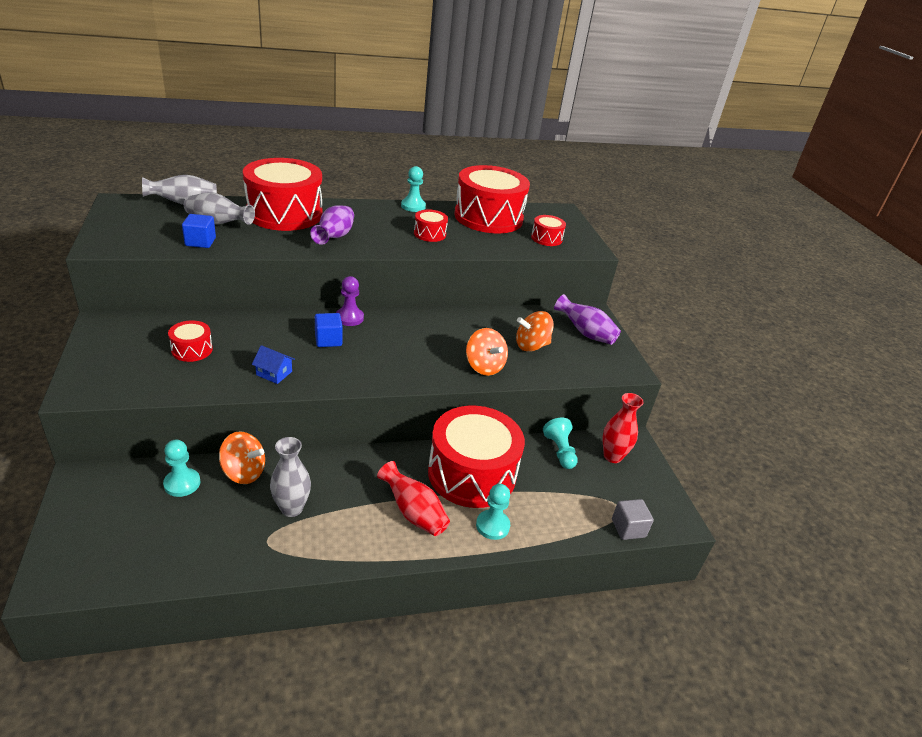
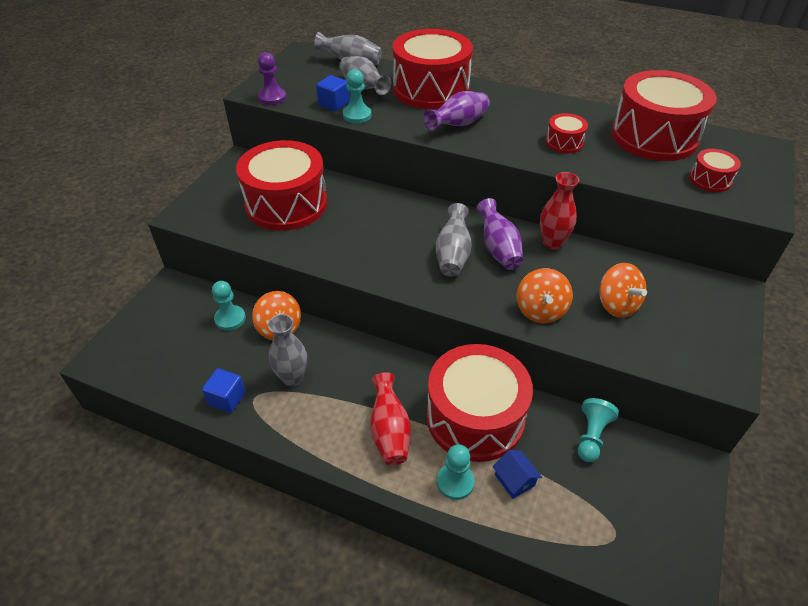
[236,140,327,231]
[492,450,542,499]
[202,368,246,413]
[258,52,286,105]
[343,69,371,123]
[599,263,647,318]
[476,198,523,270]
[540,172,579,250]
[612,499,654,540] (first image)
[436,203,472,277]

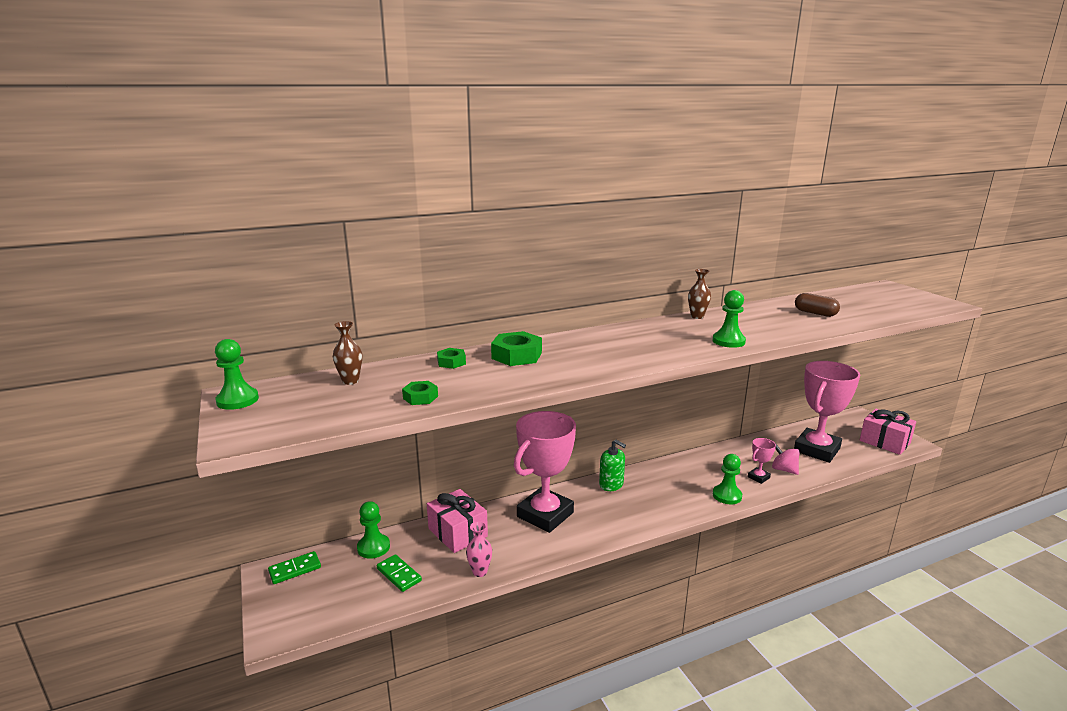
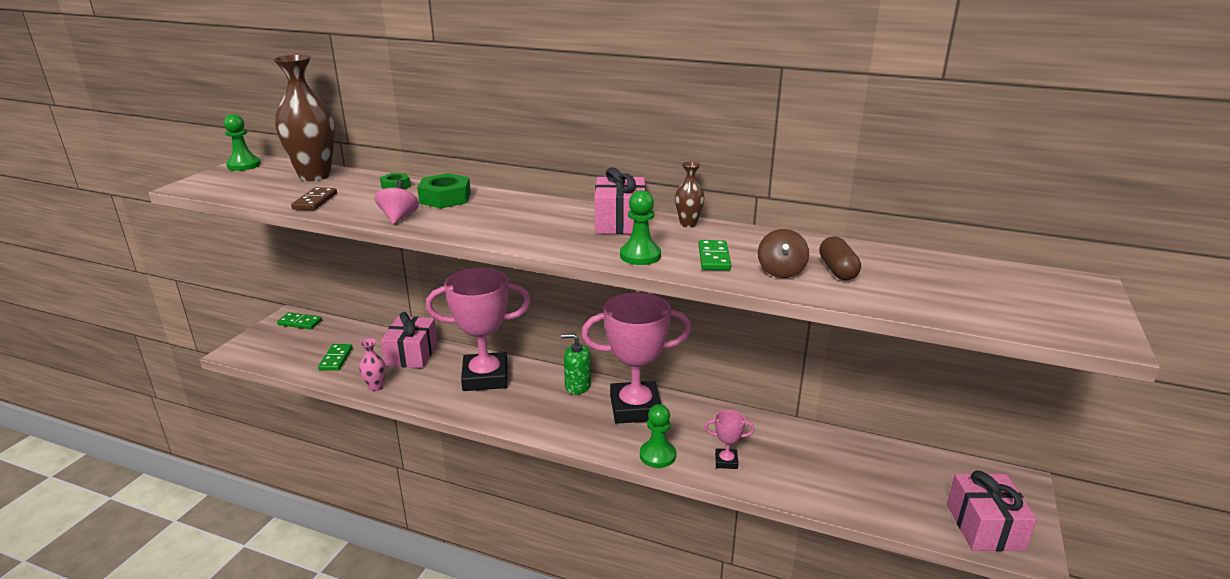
[273,55,335,181]
[357,501,390,559] (first image)
[291,187,337,211]
[561,334,591,394]
[375,179,419,224]
[581,292,691,424]
[594,167,646,234]
[699,240,731,270]
[758,229,809,278]

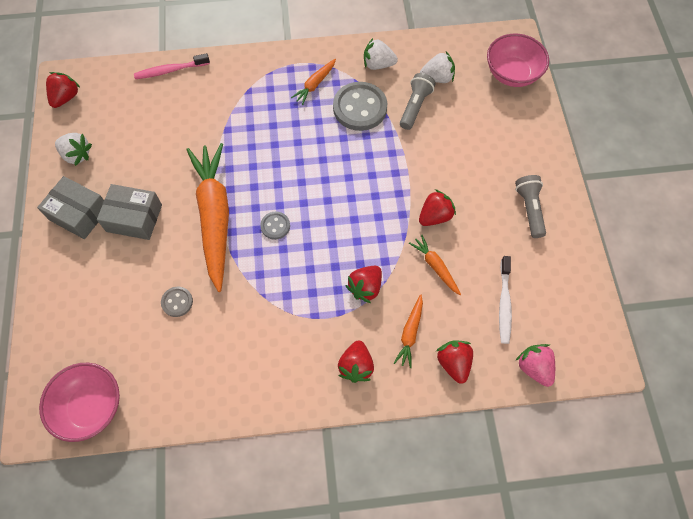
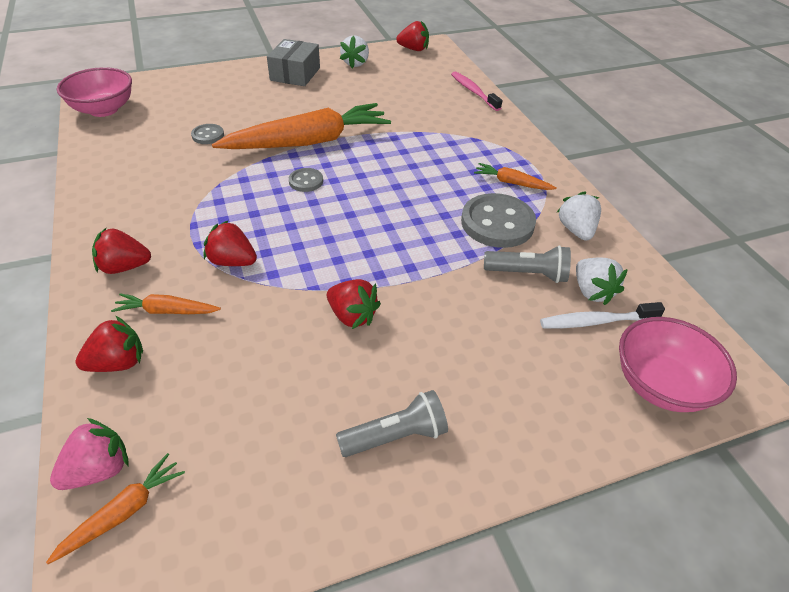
[97,184,162,240] (first image)
[46,453,185,564]
[540,302,665,328]

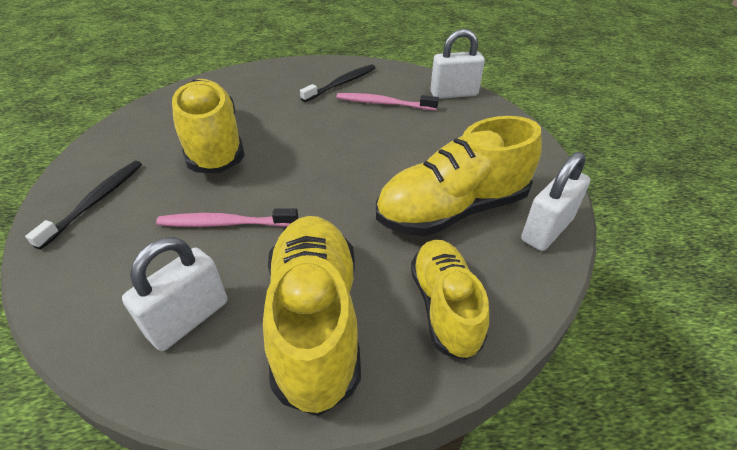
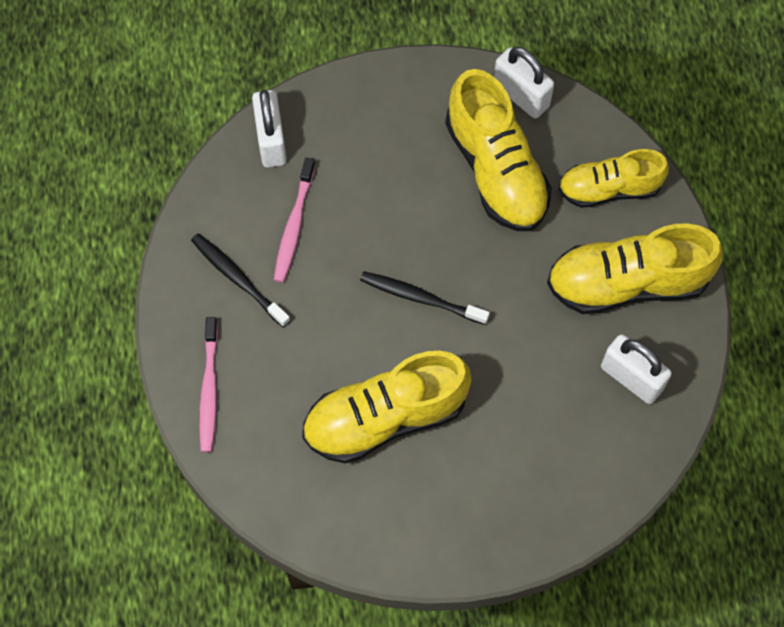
[360,271,490,325]
[199,317,218,452]

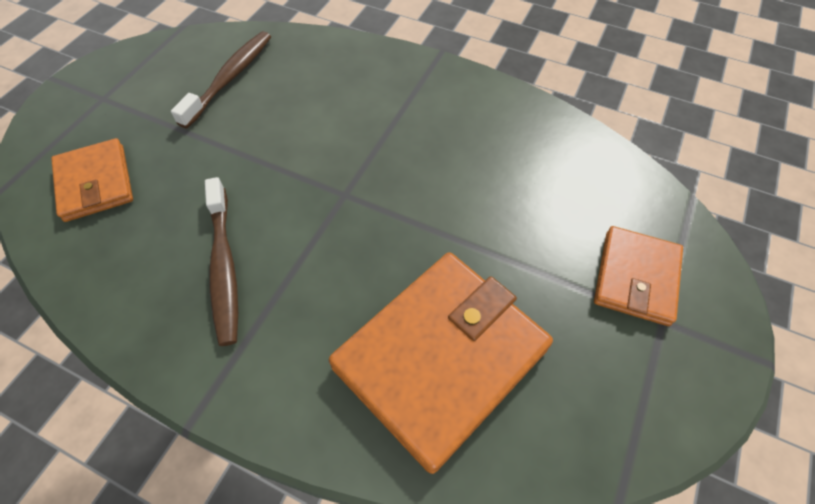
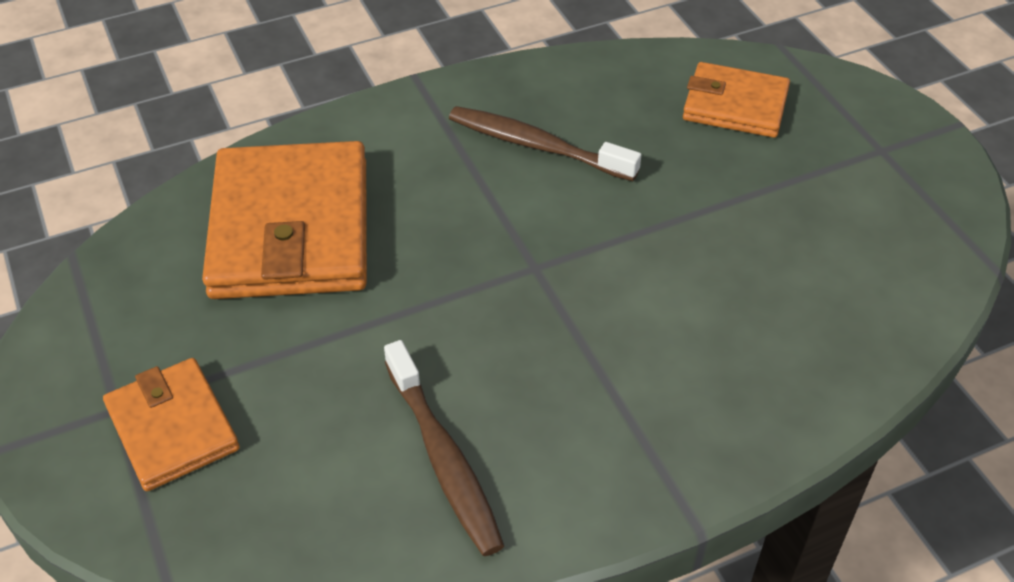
[384,340,504,556]

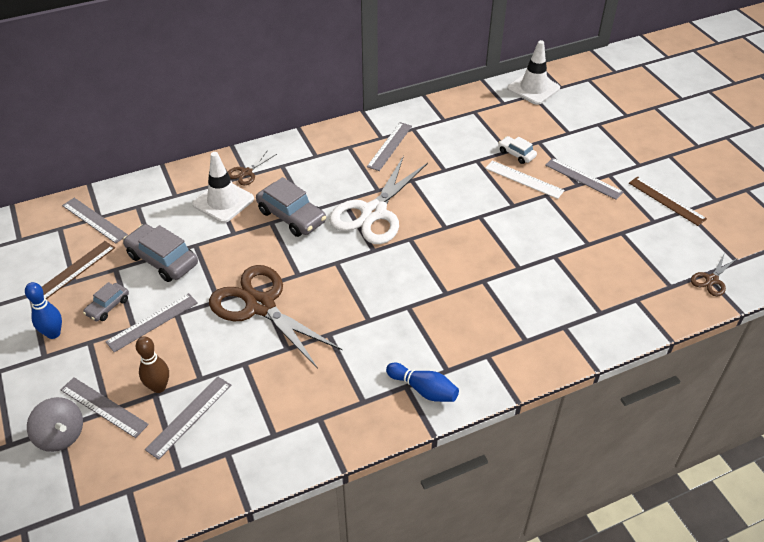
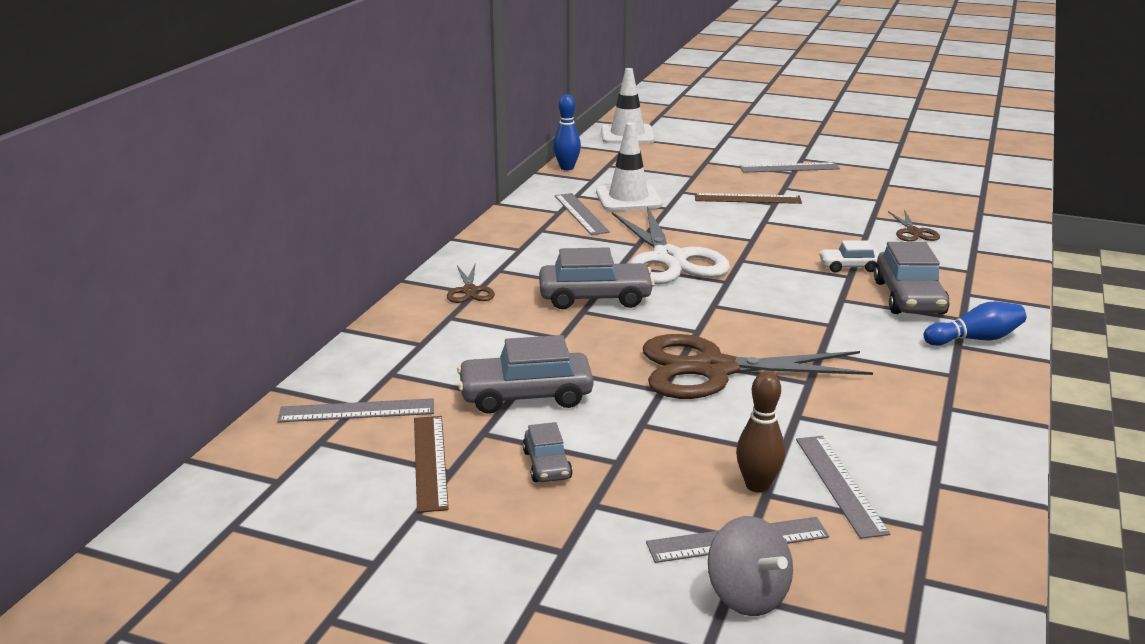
[553,94,581,170]
[708,516,793,616]
[105,293,198,352] (first image)
[596,122,663,211]
[485,160,564,199] (first image)
[819,240,879,273]
[695,193,802,204]
[888,210,940,242]
[874,242,950,314]

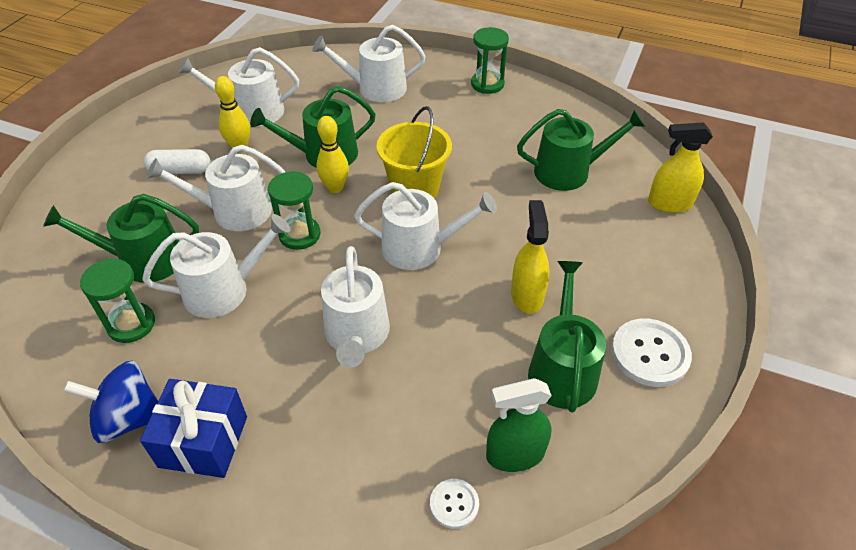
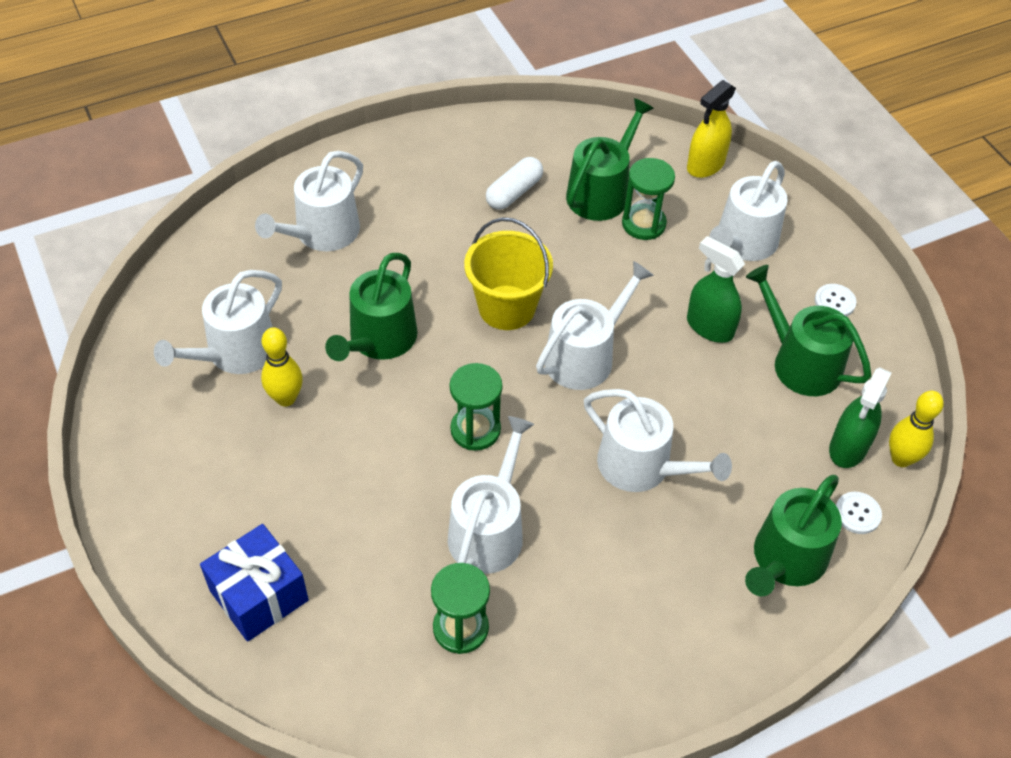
[745,475,842,596]
[63,361,158,443] (first image)
[200,524,309,642]
[486,157,543,210]
[709,161,788,261]
[889,391,944,467]
[622,158,675,240]
[687,236,745,343]
[815,284,856,317]

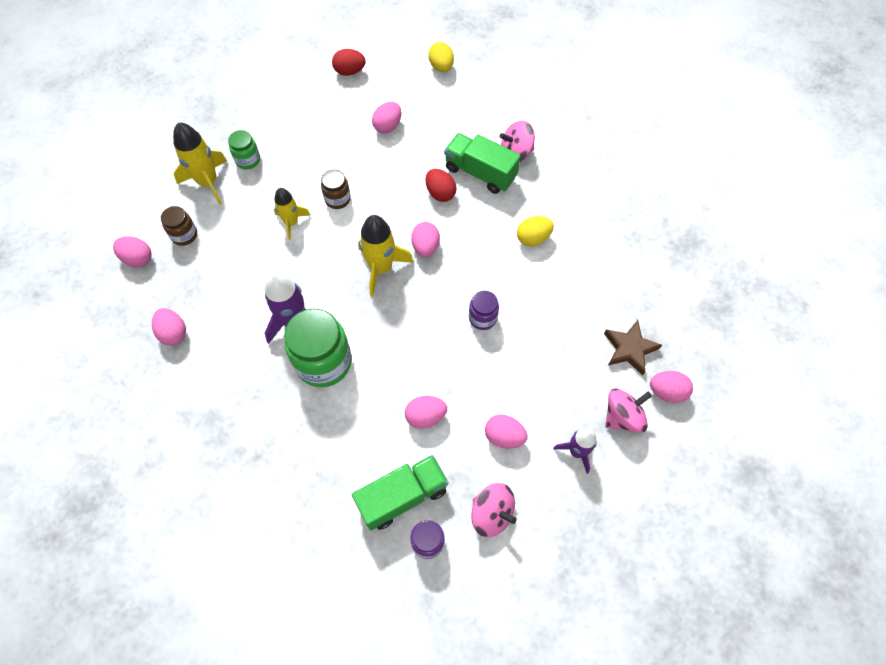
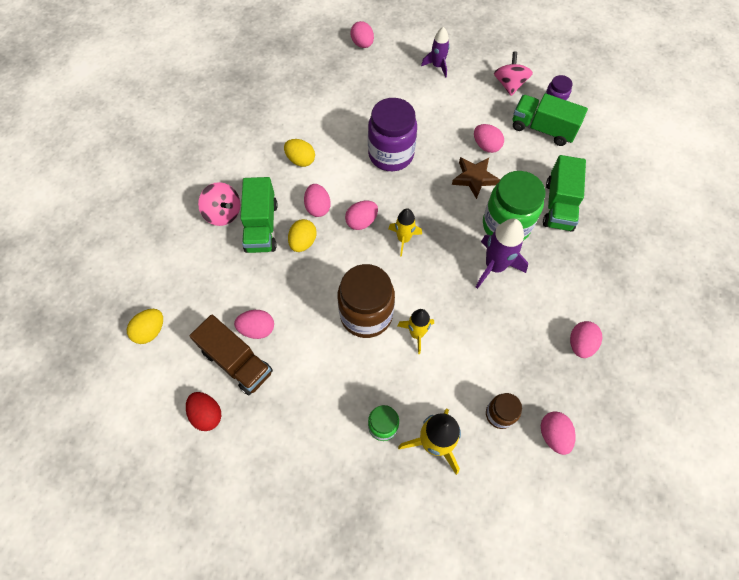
[338,264,395,338]
[389,208,422,257]
[288,219,317,252]
[368,98,417,171]
[304,184,331,217]
[452,157,500,199]
[605,389,652,433] (first image)
[189,315,273,395]
[543,155,586,232]

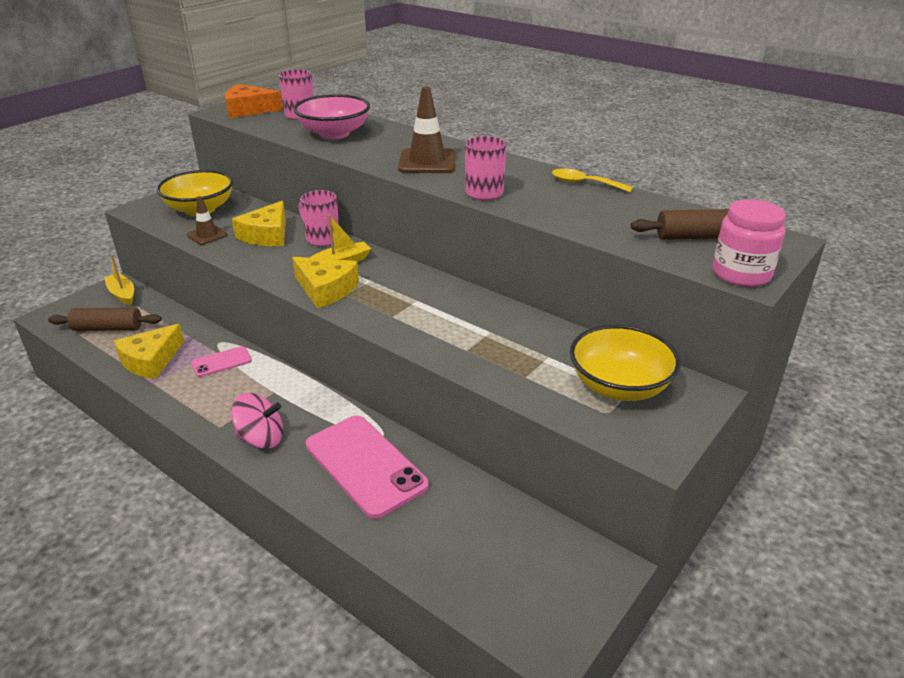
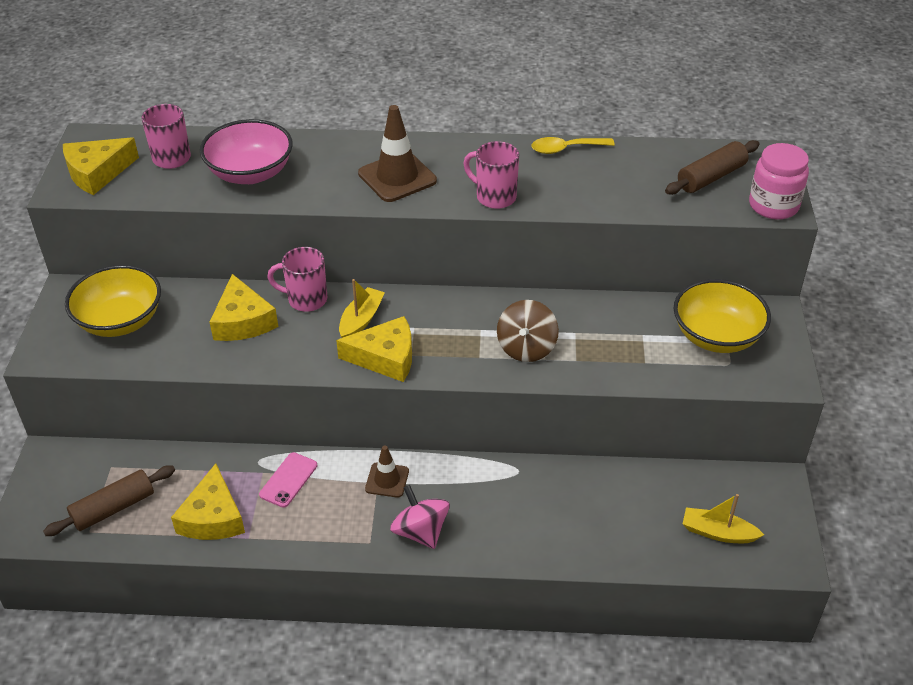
[683,494,764,543]
[365,445,409,498]
[63,137,139,195]
[390,485,450,549]
[305,415,429,519] (first image)
[497,300,559,362]

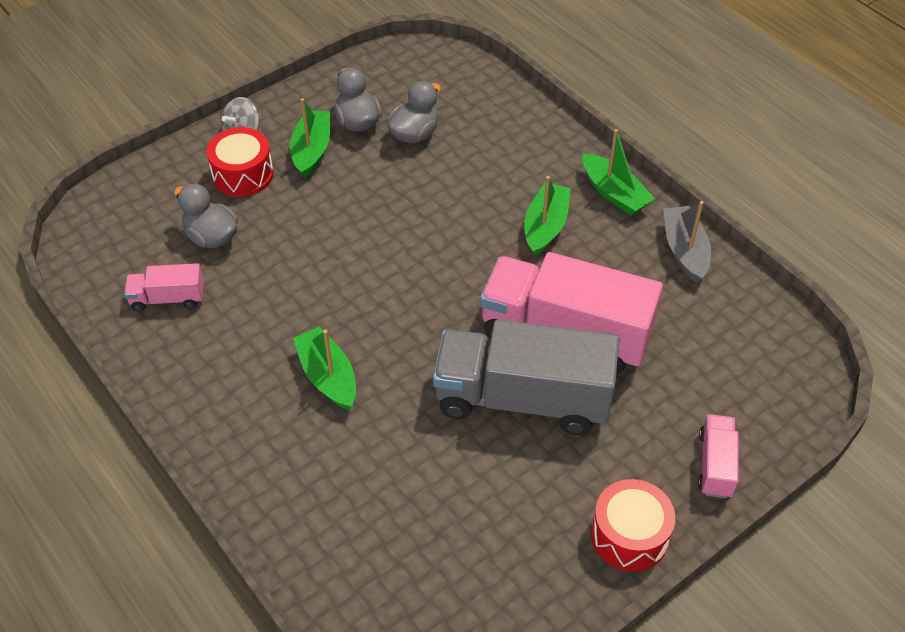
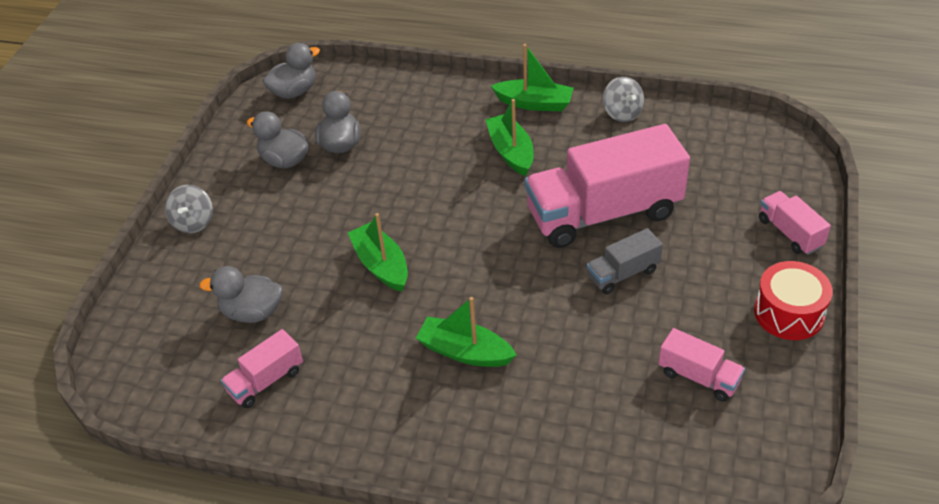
[206,127,274,197] (first image)
[348,213,408,292]
[587,228,663,294]
[603,77,644,122]
[263,43,320,99]
[658,328,745,402]

